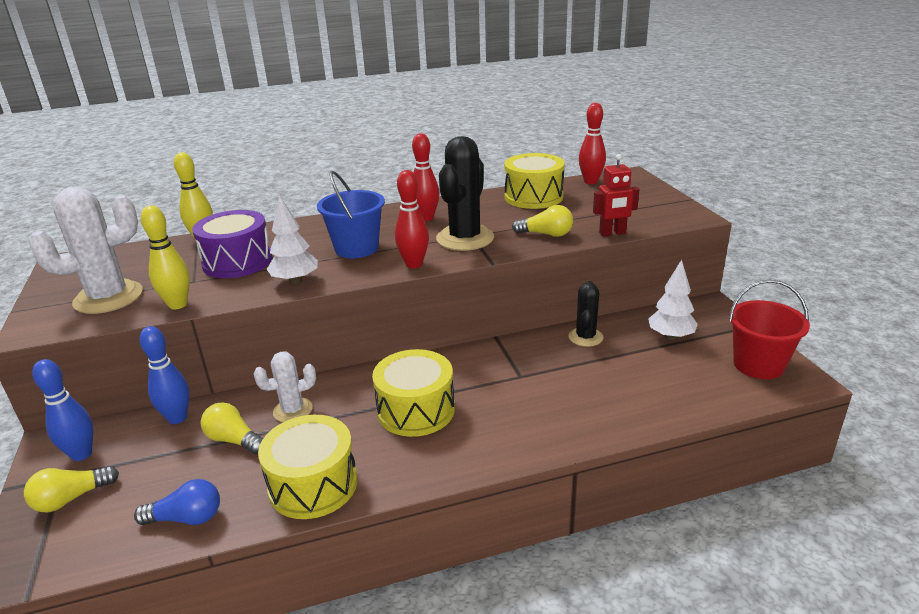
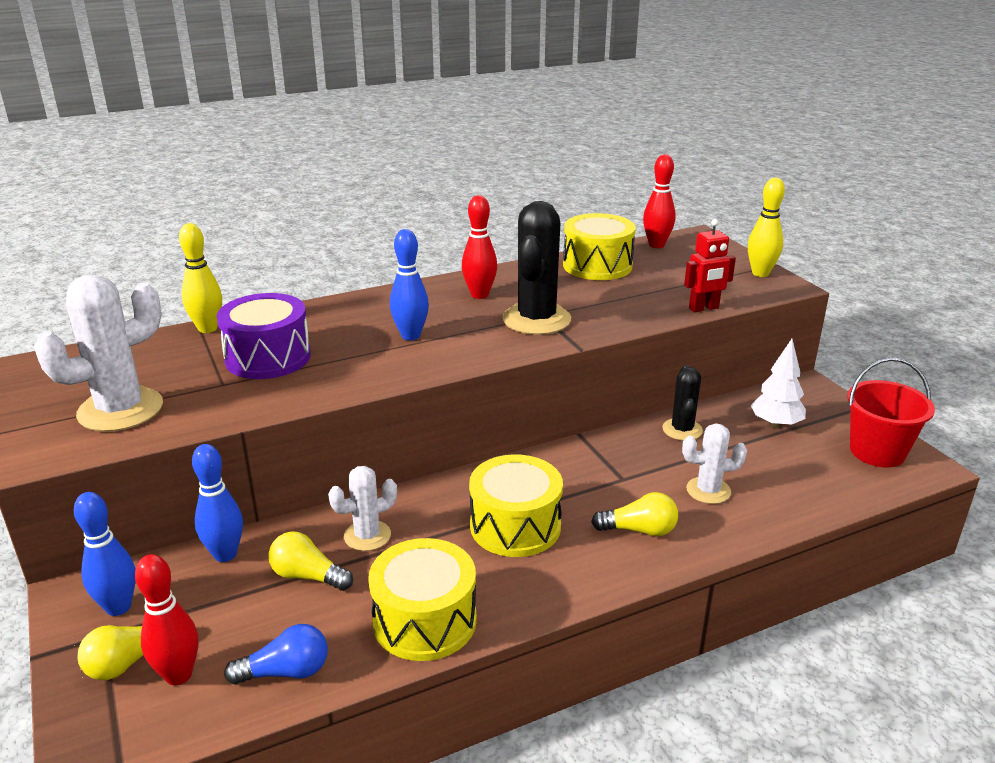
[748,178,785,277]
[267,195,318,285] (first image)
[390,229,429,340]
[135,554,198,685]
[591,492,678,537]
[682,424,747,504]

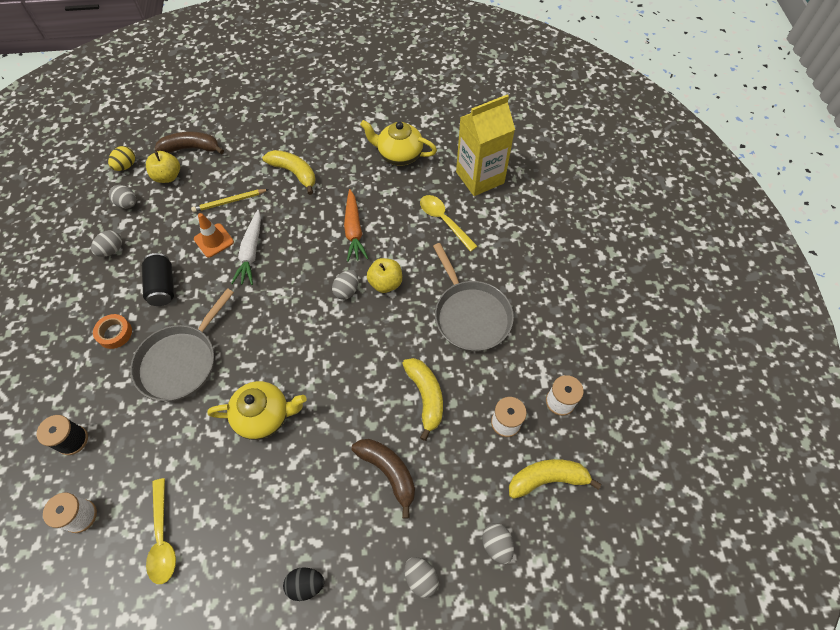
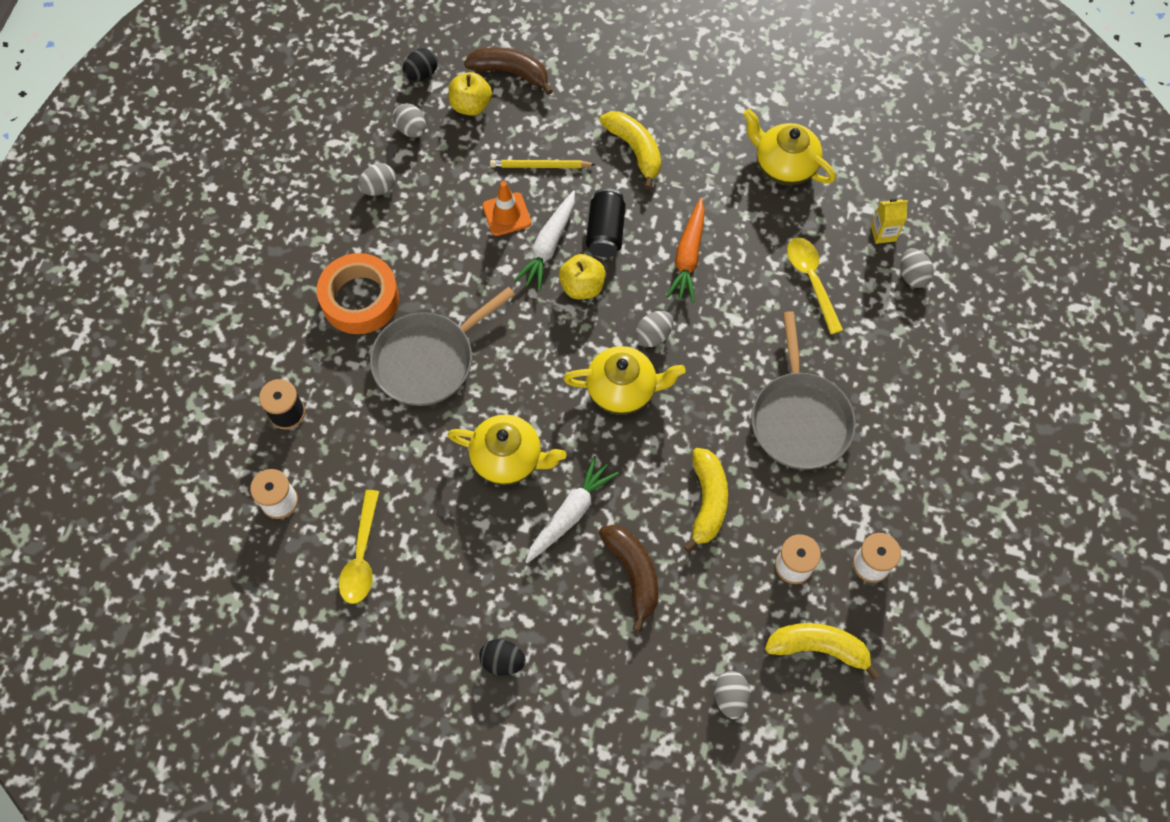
[317,253,399,334]
[403,48,438,81]
[586,188,626,257]
[559,254,606,299]
[901,248,934,288]
[871,199,908,244]
[525,456,619,563]
[563,346,686,415]

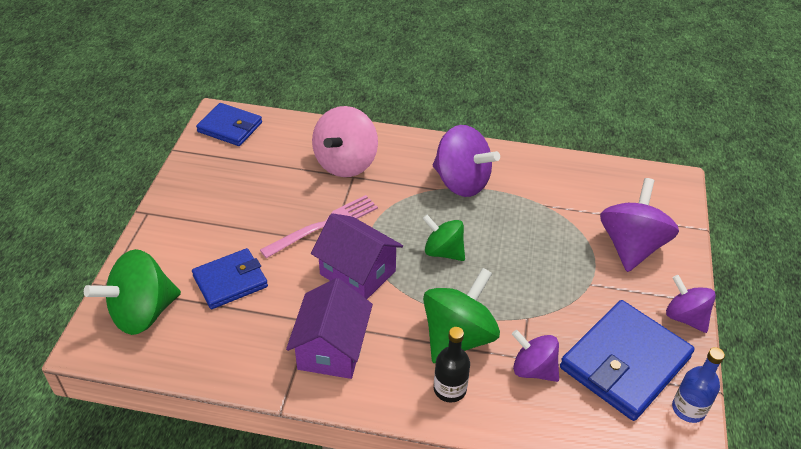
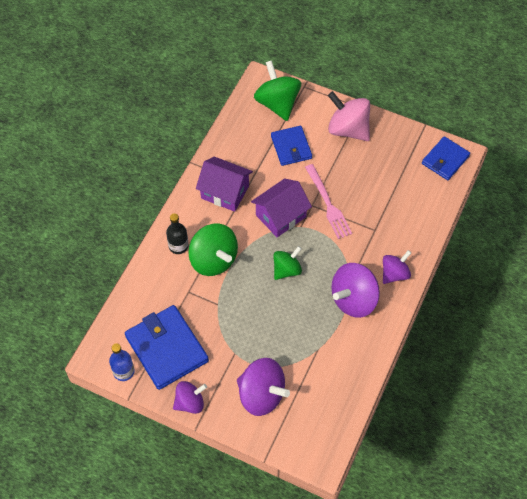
[328,91,370,141]
[383,250,411,284]

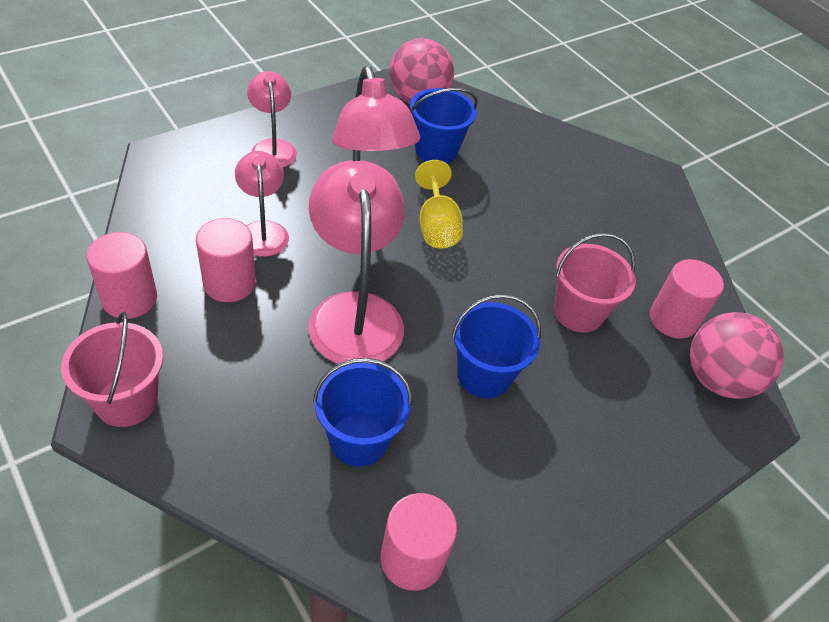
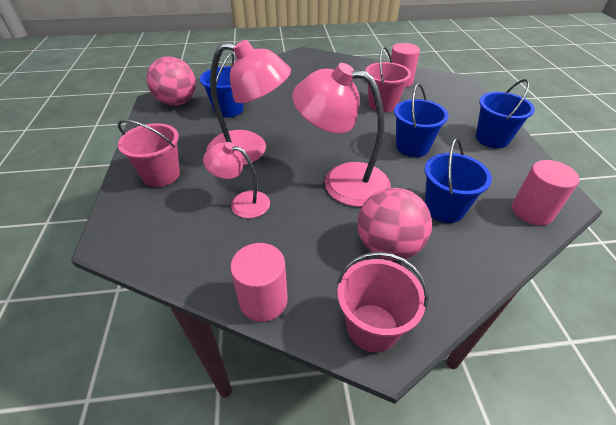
[196,218,256,302] (first image)
[118,119,180,187]
[415,160,463,249] (first image)
[357,188,432,260]
[476,79,535,148]

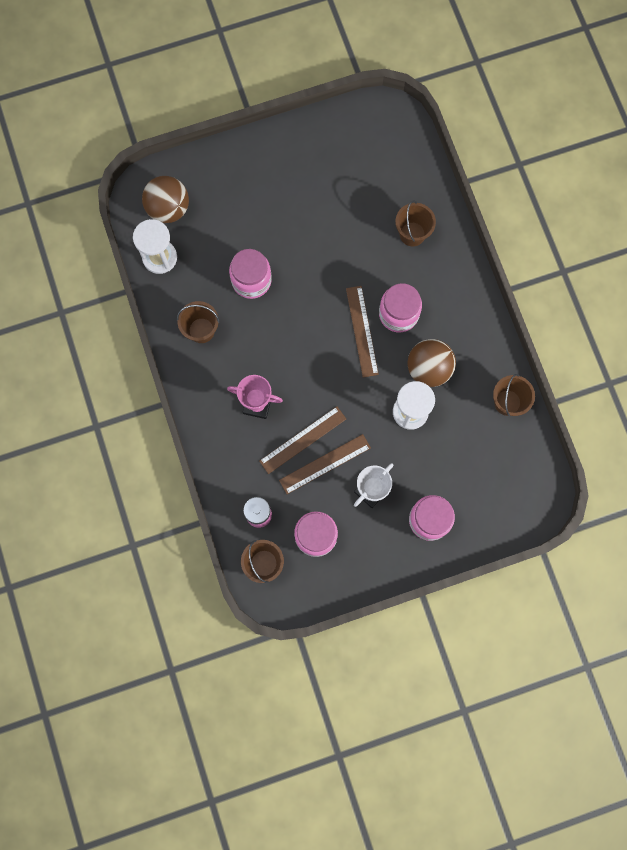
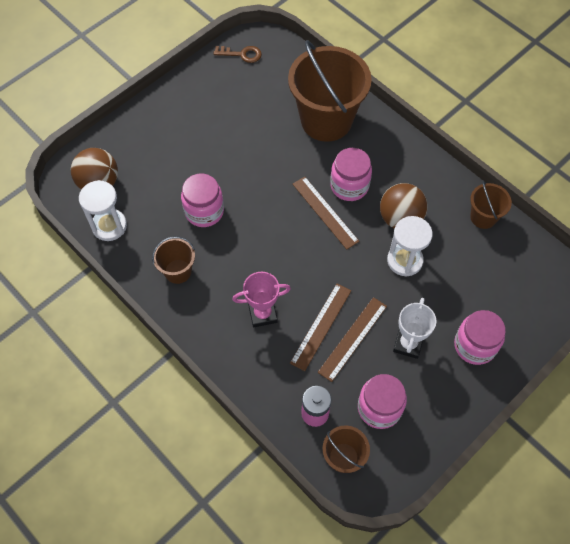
[288,40,372,142]
[214,46,262,63]

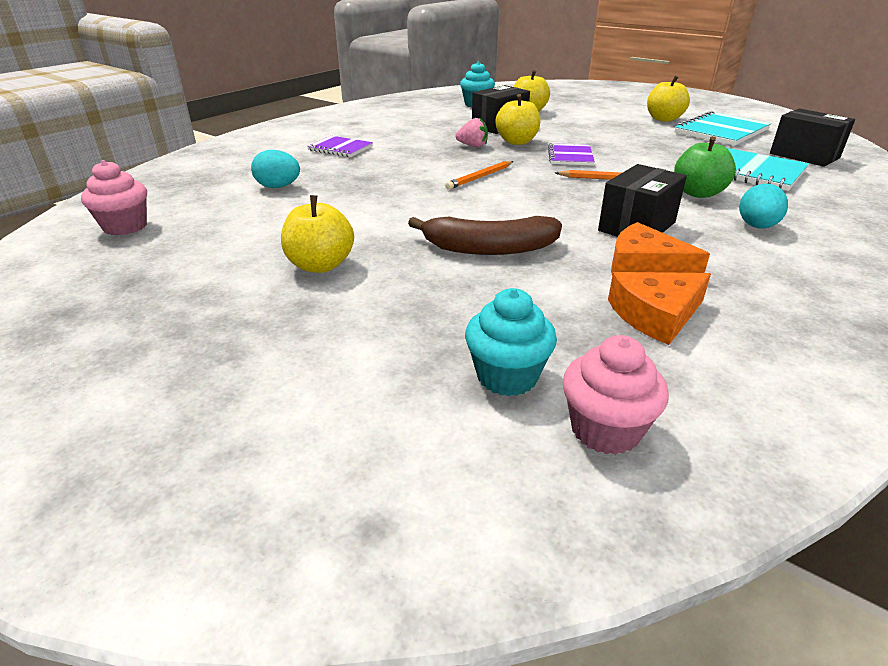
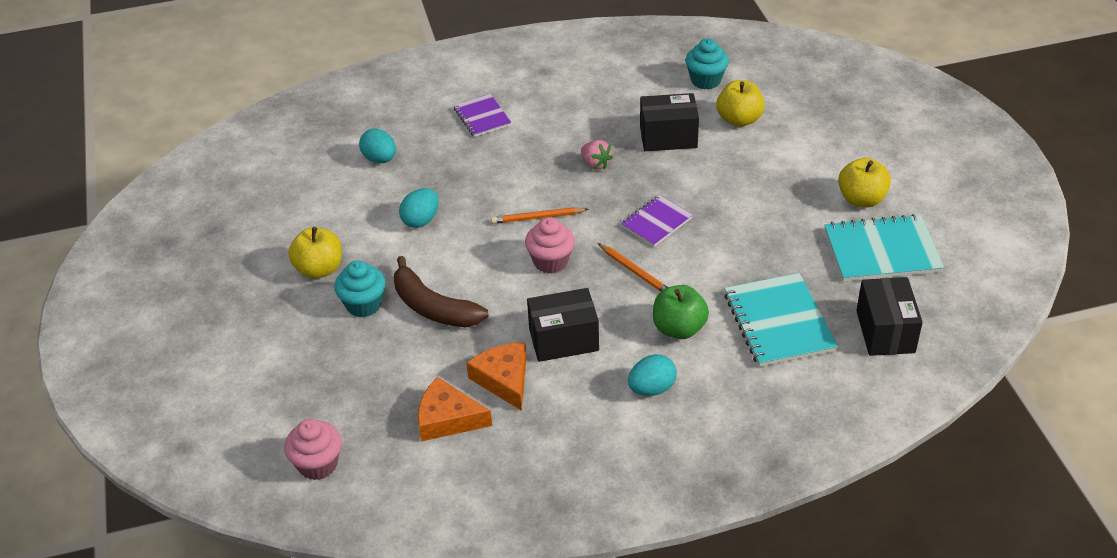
[525,217,575,274]
[334,260,386,318]
[496,94,541,145] (first image)
[399,188,439,228]

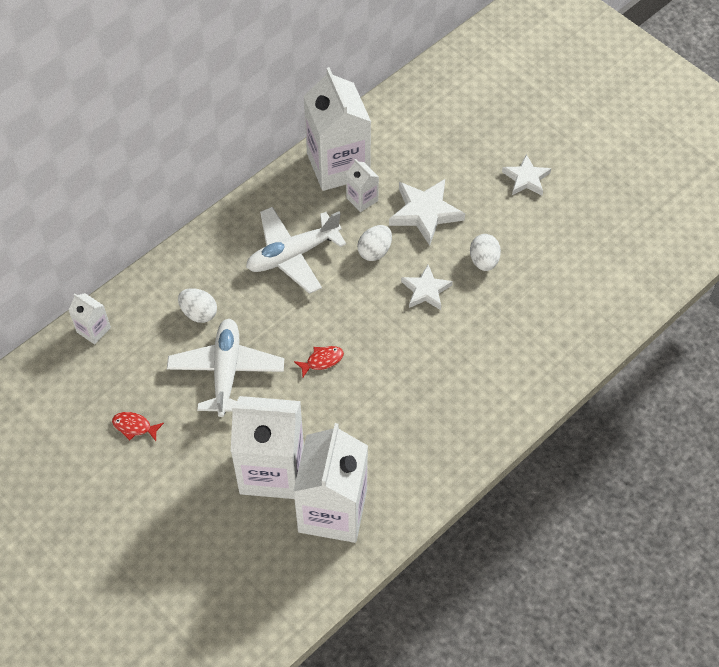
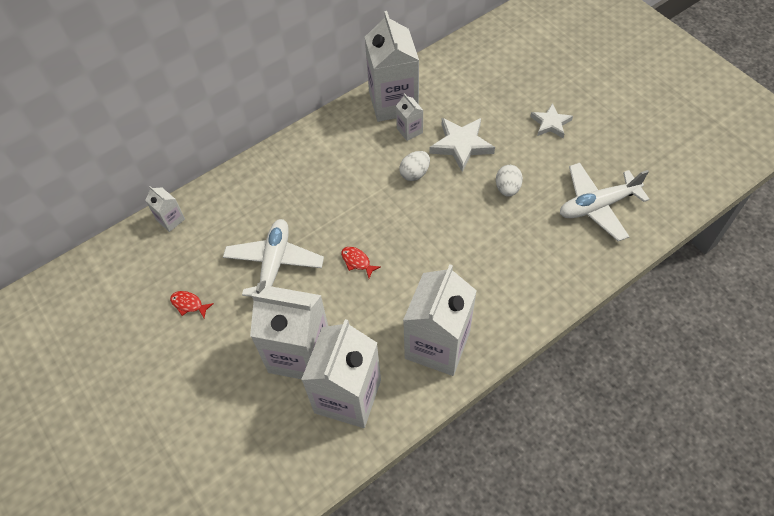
[178,288,217,323] (first image)
[560,163,650,241]
[341,247,380,278]
[401,265,453,310] (first image)
[403,264,477,376]

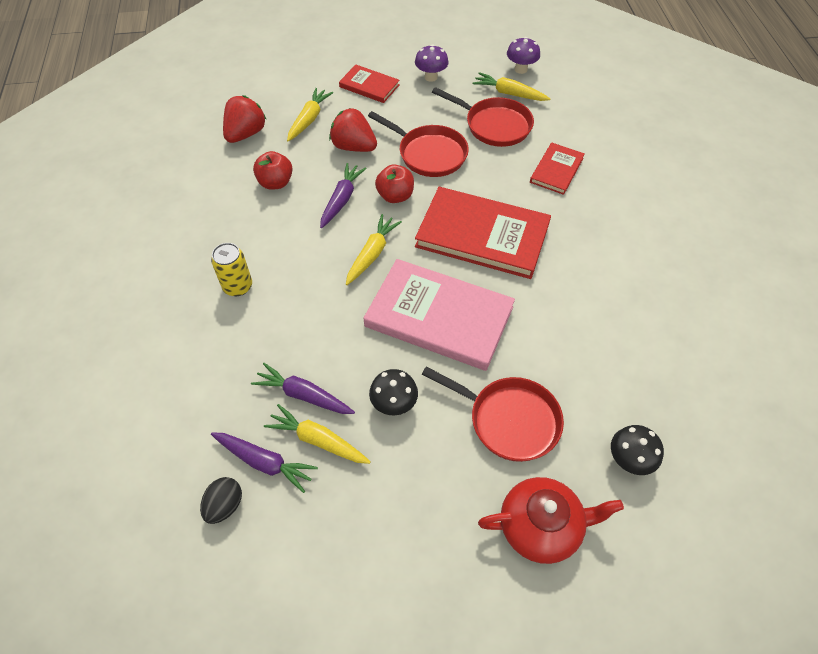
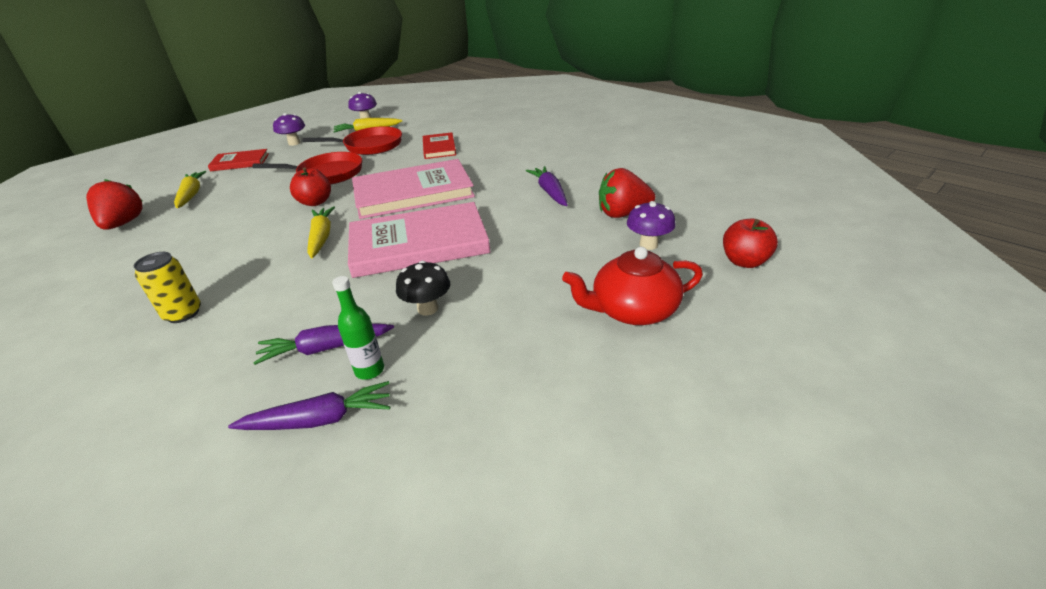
[200,477,242,524] (first image)
[723,219,778,268]
[332,276,384,380]
[526,166,567,206]
[599,168,655,218]
[352,159,475,219]
[422,366,564,462] (first image)
[562,247,703,325]
[627,201,676,250]

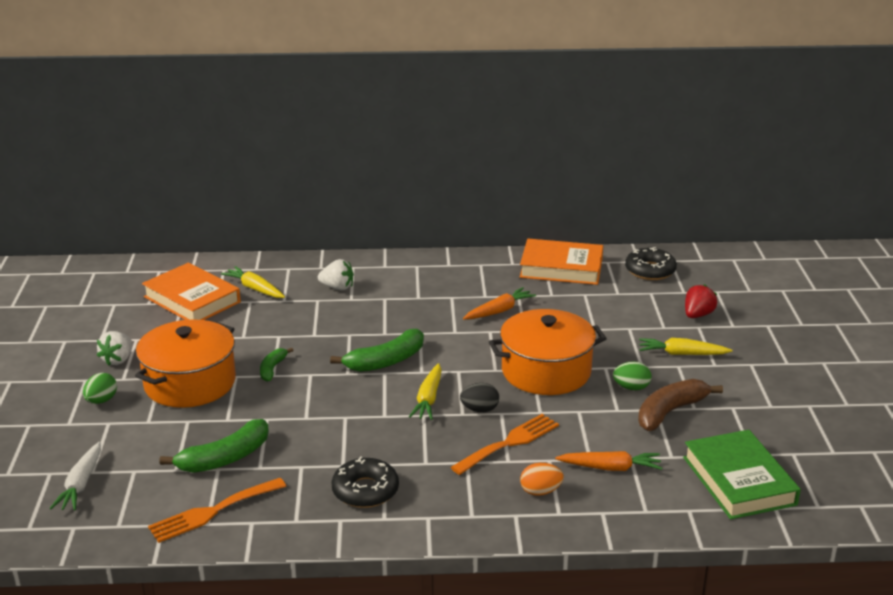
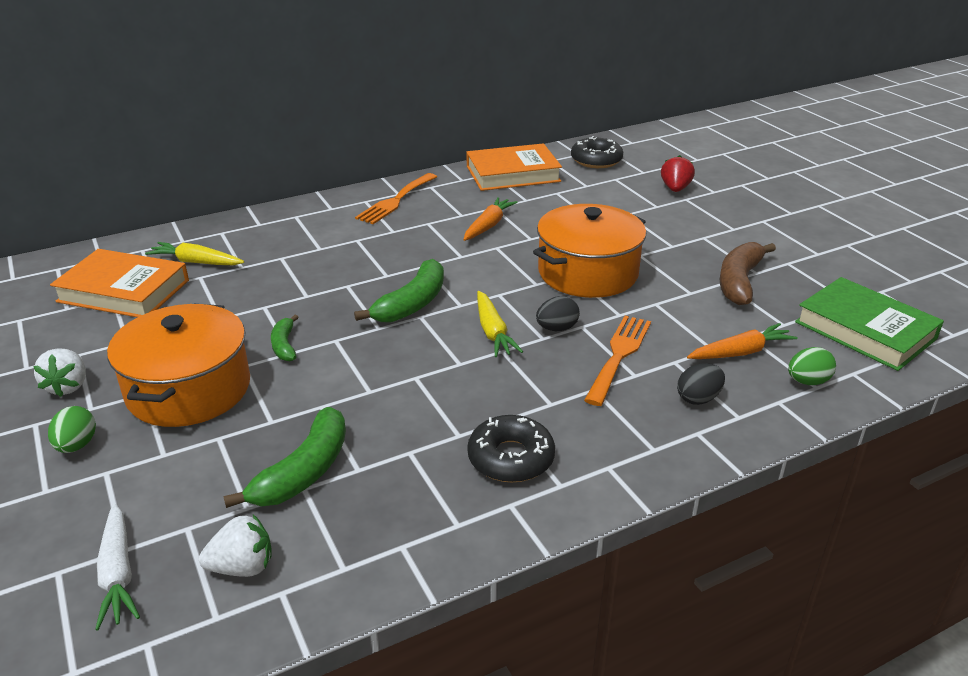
[355,173,437,224]
[199,515,272,577]
[677,363,725,405]
[788,347,836,385]
[639,338,733,355] (first image)

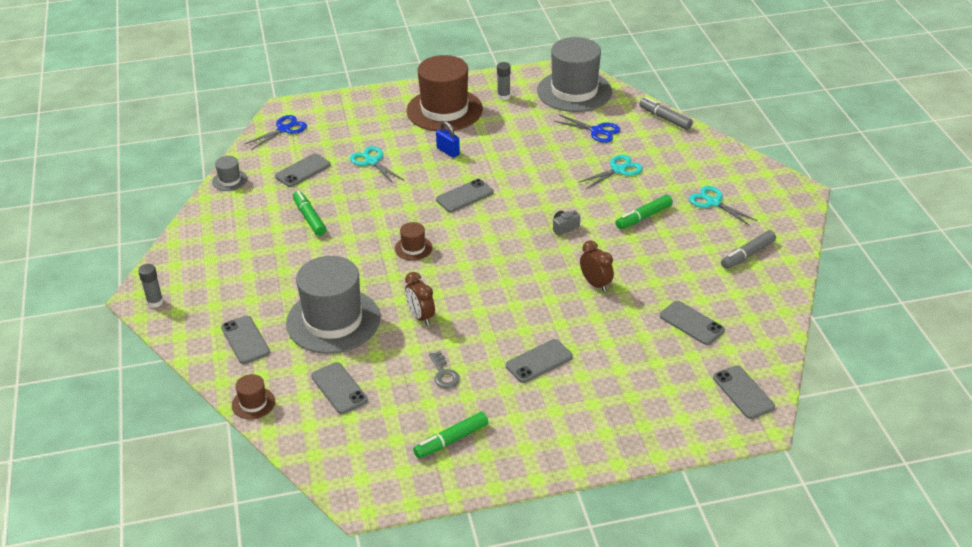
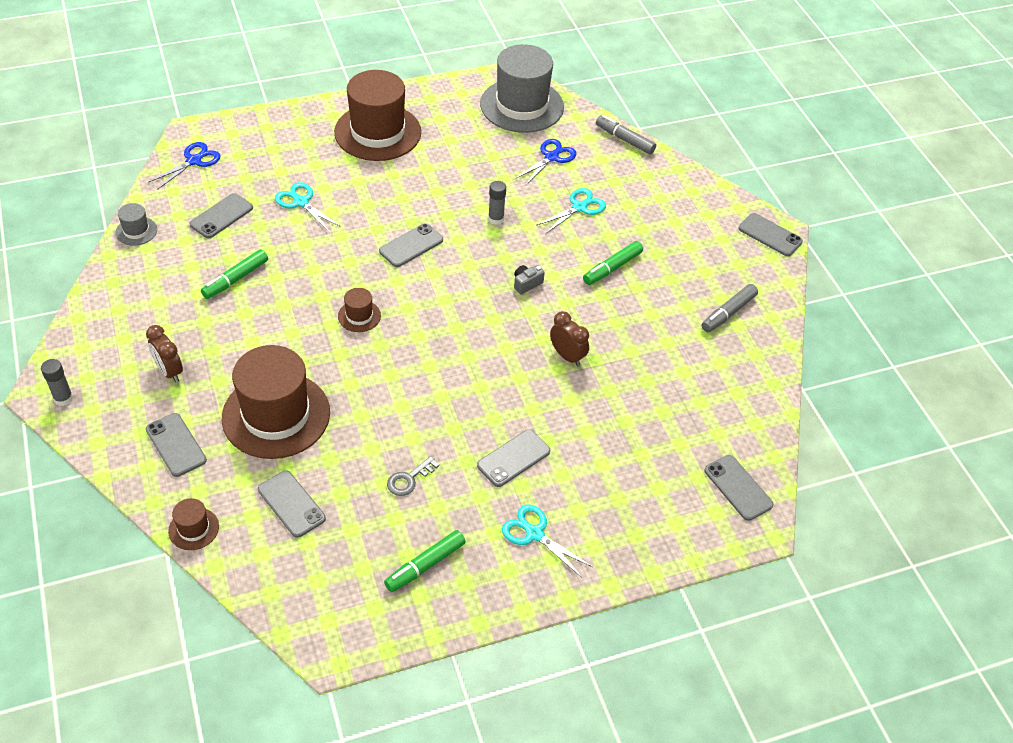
[222,345,330,459]
[201,249,268,299]
[146,325,183,382]
[387,456,439,496]
[436,121,460,158] (first image)
[488,181,506,225]
[515,139,576,185]
[739,213,803,256]
[502,505,593,578]

